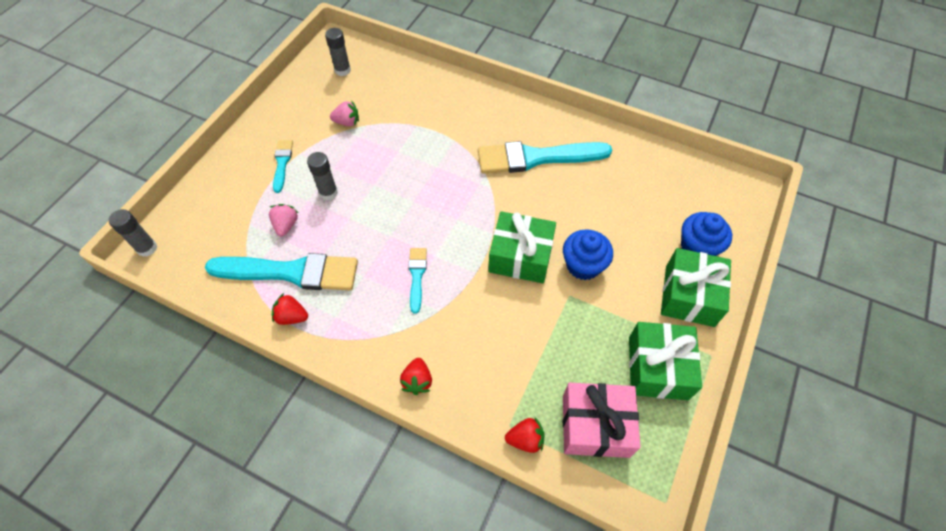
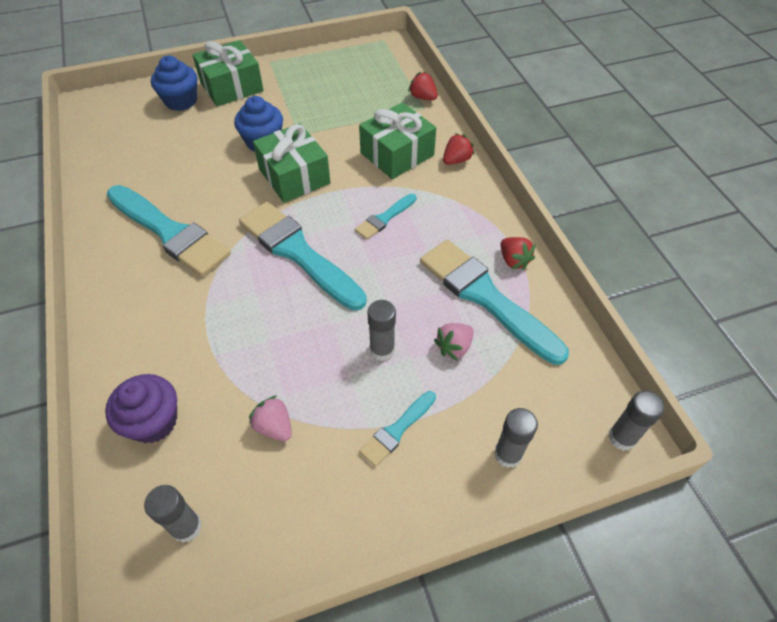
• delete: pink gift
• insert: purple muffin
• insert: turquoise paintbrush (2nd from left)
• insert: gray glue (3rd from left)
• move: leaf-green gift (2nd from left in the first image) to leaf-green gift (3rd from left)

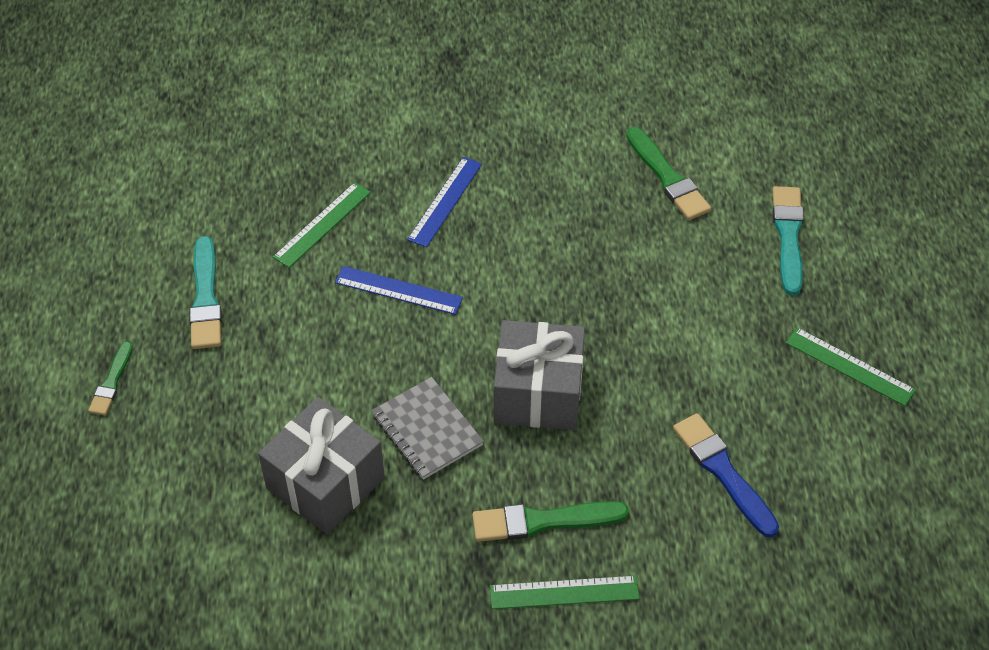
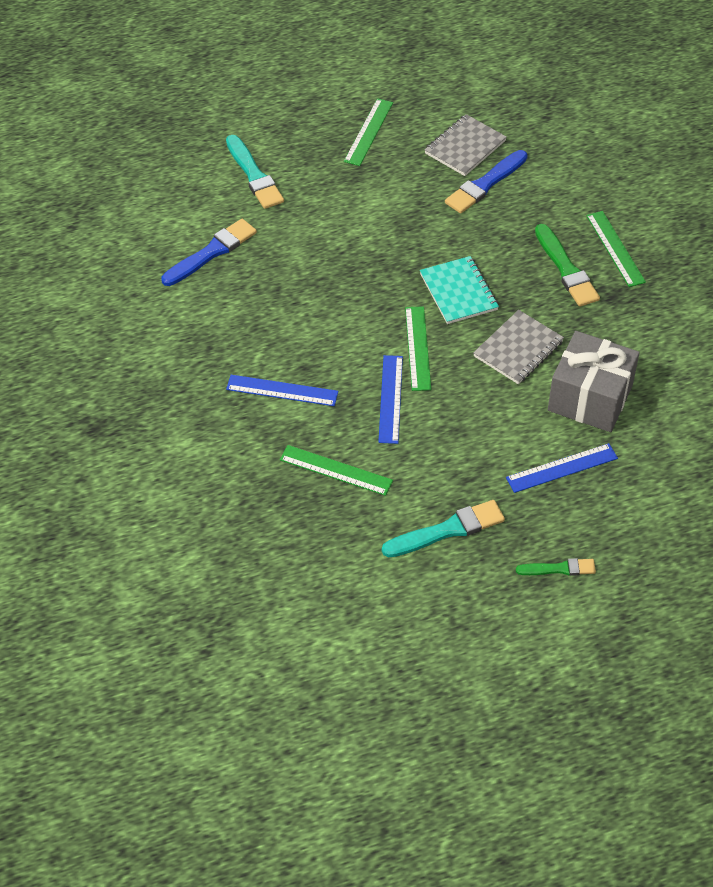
• insert: leaf-green measuring stick (3rd from left)
• insert: gray notepad (1st from left)
• insert: royal blue measuring stick (3rd from left)
• replace: gray gift (2nd from left) to turquoise notepad
• recolor: leaf-green paintbrush (3rd from left) to royal blue paintbrush (1st from left)
• rotate: turquoise paintbrush (2nd from left in the first image) 105 degrees counterclockwise

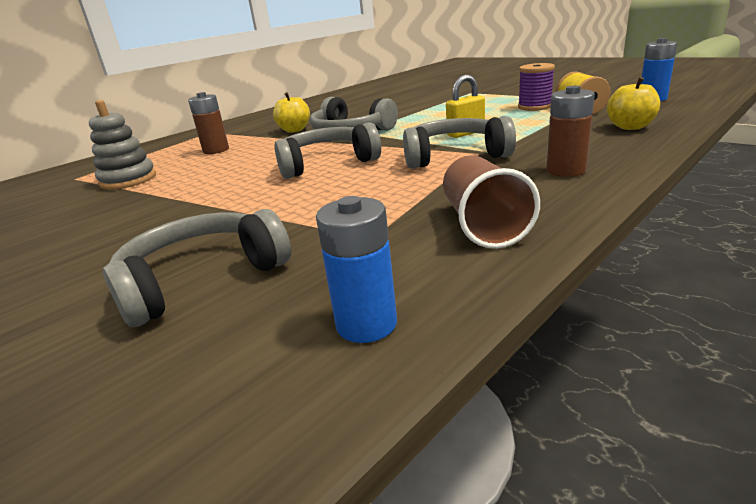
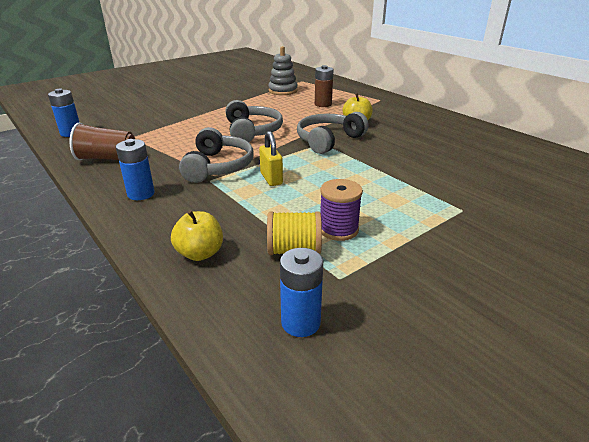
• delete: gray headset (1st from left)
• recolor: russet battery (2nd from left) to royal blue battery (2nd from left)

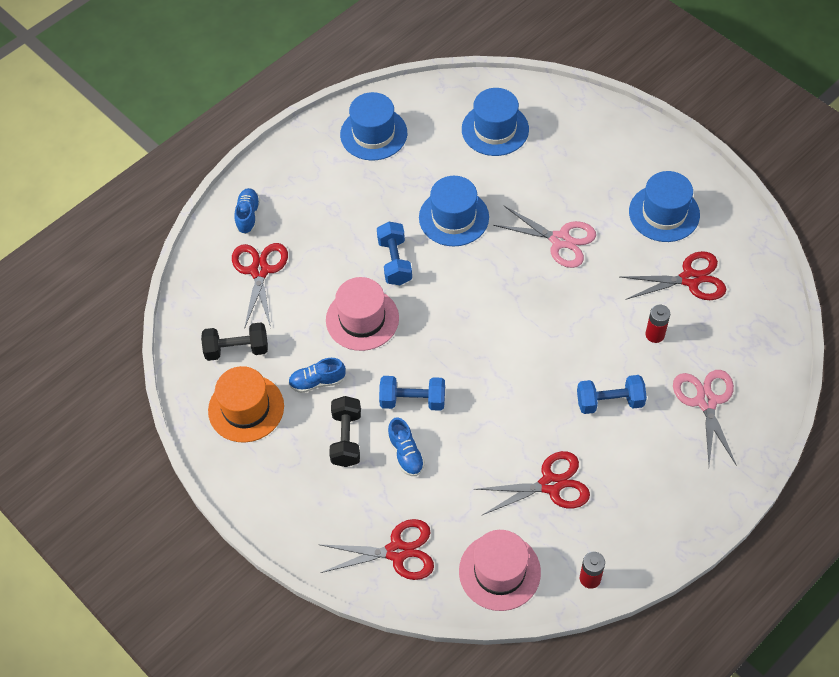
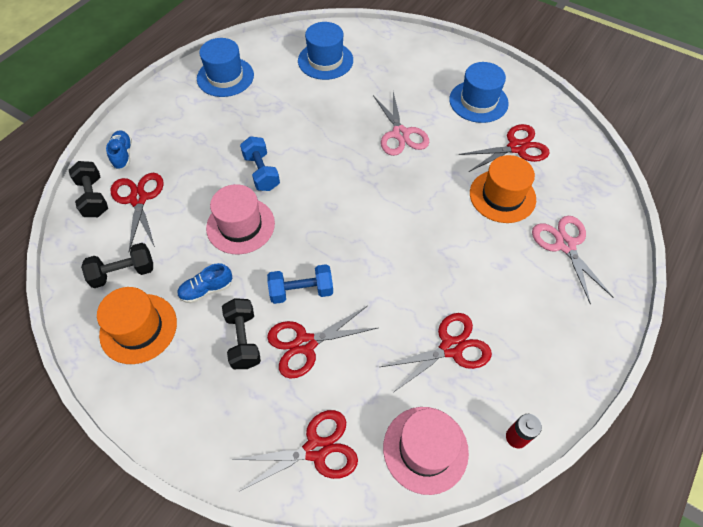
• delete: royal blue hat (2nd from left)
• delete: royal blue dumbbell (3rd from left)
• insert: jet-black dumbbell (1st from left)
• replace: royal blue shoe (3rd from left) to scarlet scissors (3rd from left)
• replace: scarlet battery (2nd from left) to orange hat (2nd from left)
• rotate: pink scissors (1st from left) 60 degrees clockwise

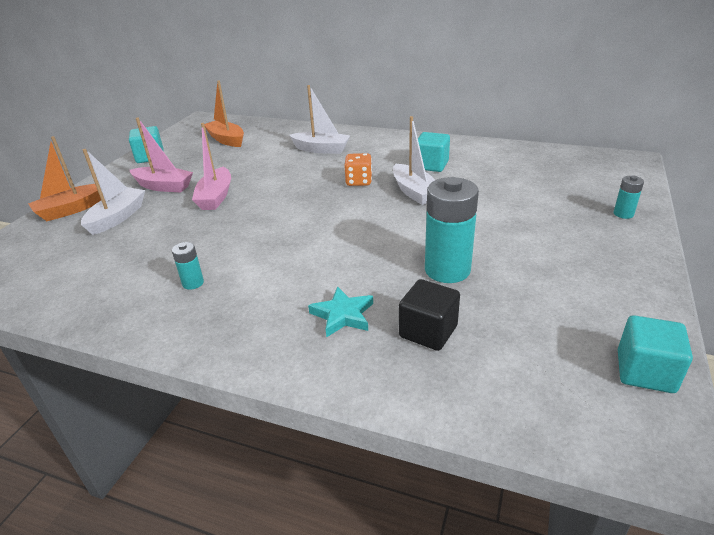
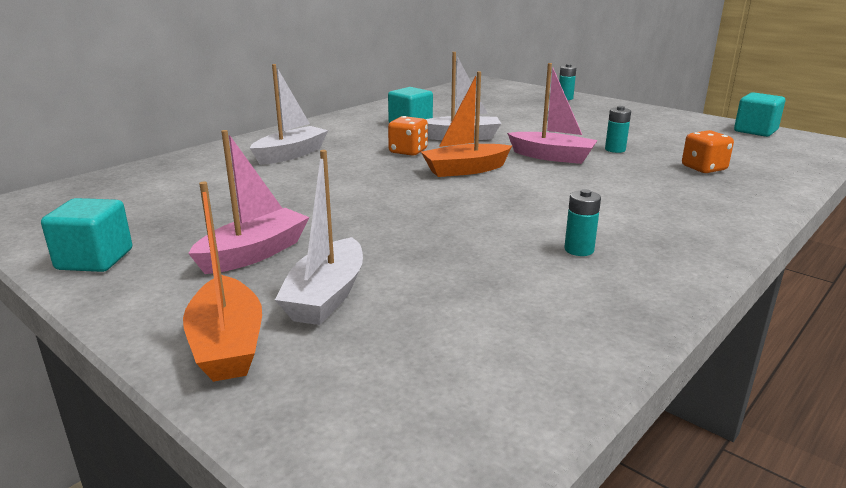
• delete: turquoise star
• move: pink toy boat (2nd from left)
• move: orange toy boat (2nd from left)
• replace: jet-black cube to orange die (2nd from left)
• rotate: snow-white toy boat (1st from left in the first image) 120 degrees counterclockwise
• resize: turquoise battery (2nd from left in the first image) x0.47

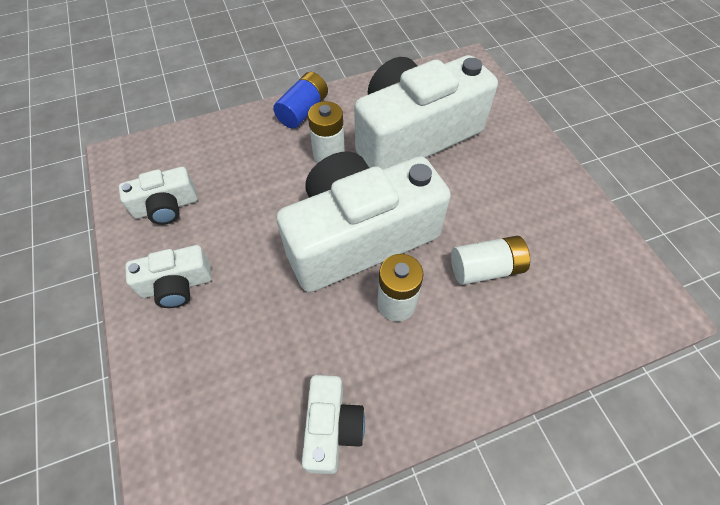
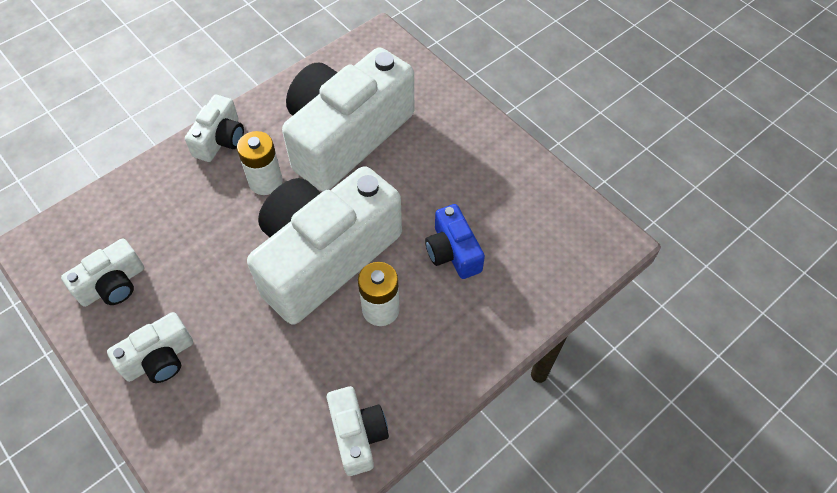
• replace: royal blue battery to snow-white compact camera (3rd from left)
• replace: snow-white battery (3rd from left) to royal blue compact camera

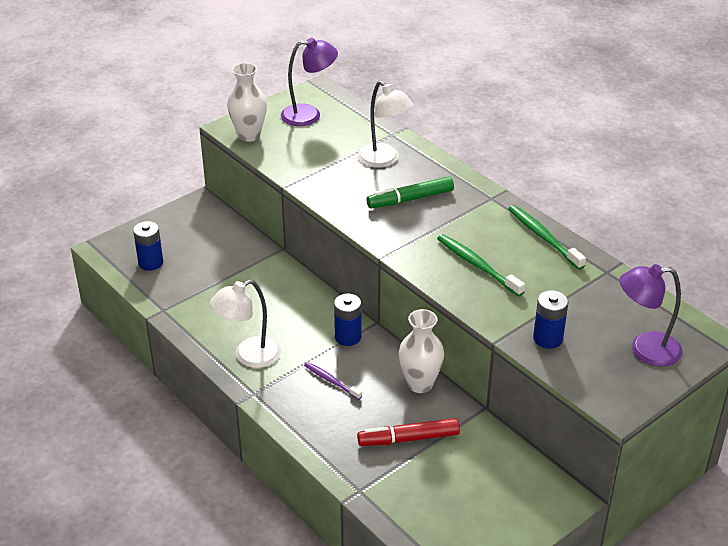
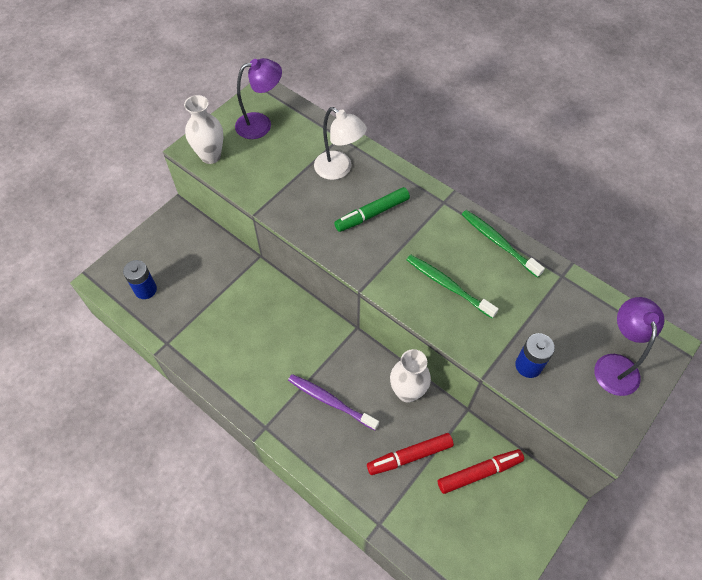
• delete: snow-white reading lamp (1st from left)
• delete: royal blue battery (2nd from left)
• insert: scarlet felt pen (2nd from left)
• rotate: purple reading lamp (2nd from left) 105 degrees clockwise
• resize: purple tooth brush x1.60

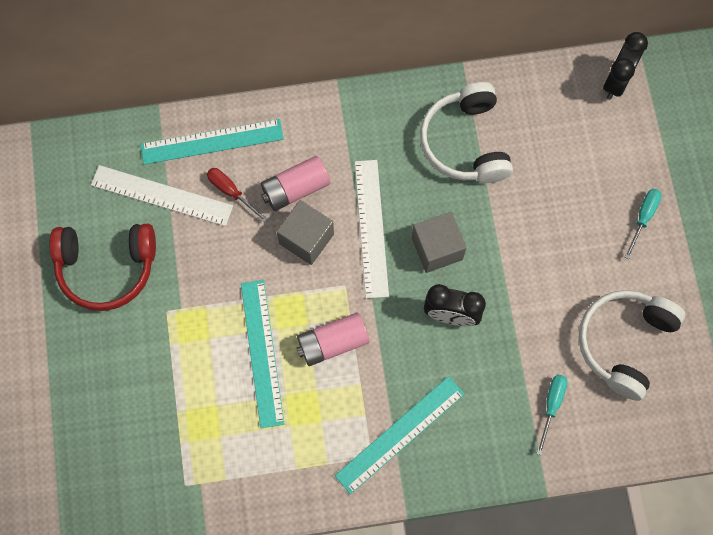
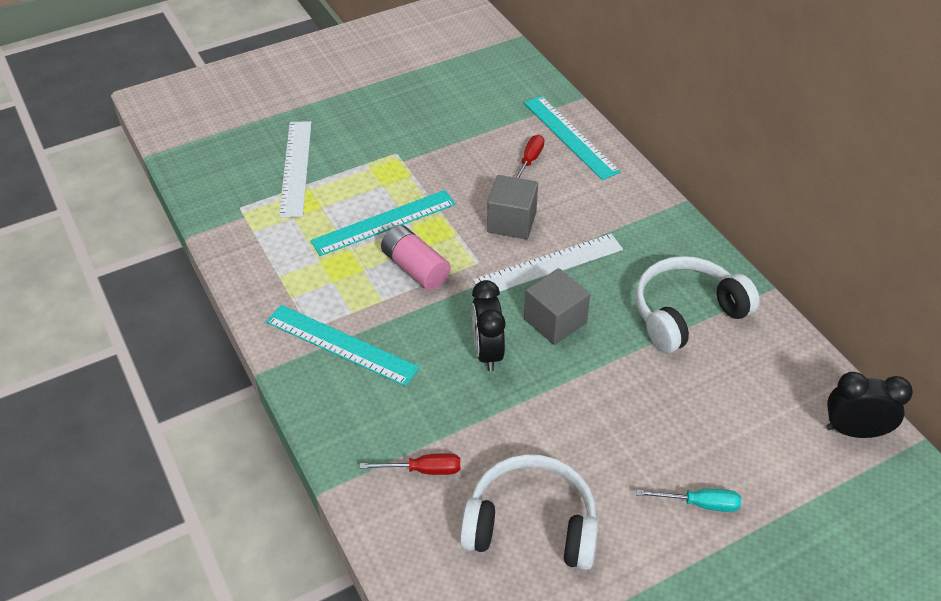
• delete: scarlet headset
• delete: pink battery (1st from left)
• move: snow-white measuring stick (1st from left)
• recolor: turquoise hand screwdriver (1st from left) to scarlet hand screwdriver (1st from left)

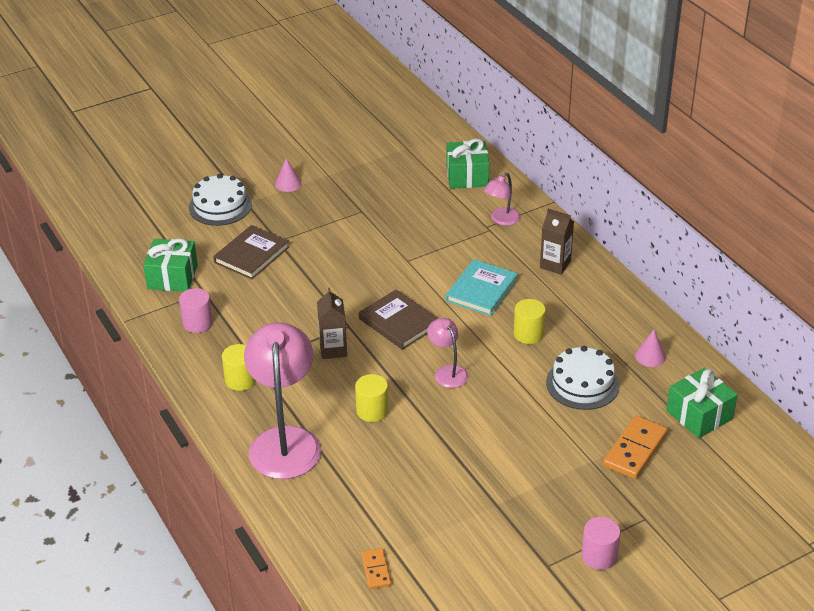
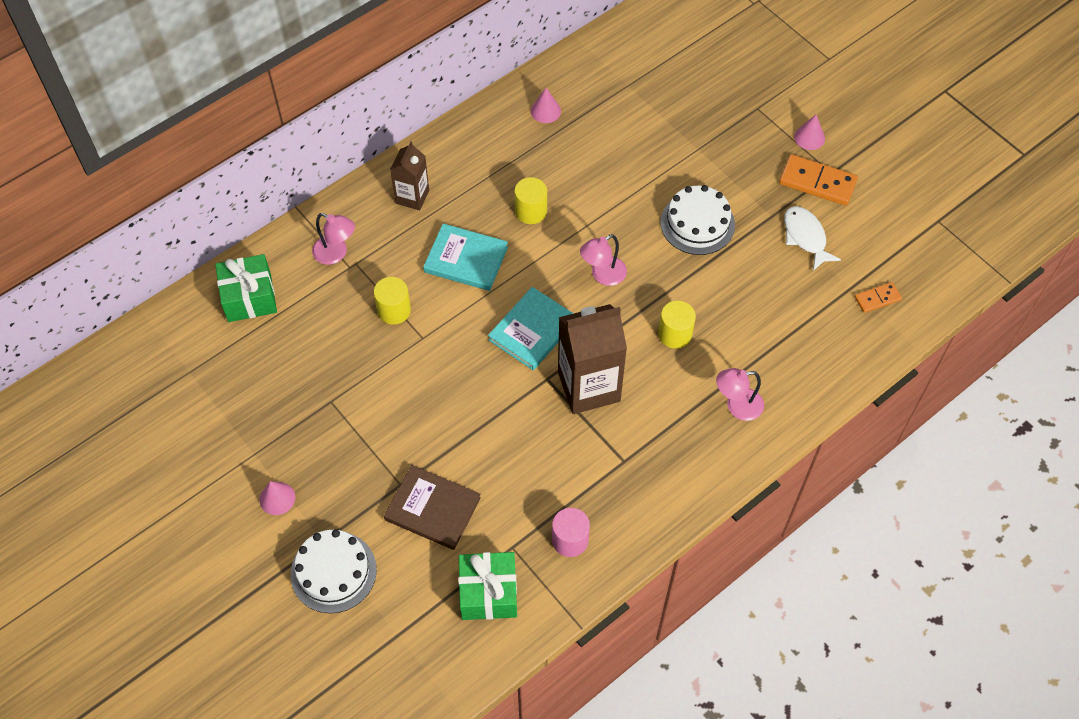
• delete: leaf-green gift (3rd from left)
• insert: snow-white fish
• move: yellow cylinder shape (1st from left)
• move: snow-white gateau (2nd from left)
• move: orange domino tile (2nd from left in the first image) to orange domino tile (1st from left)
• replace: pink cylinder shape (2nd from left) to pink solid cone (3rd from left)
• recolor: russet book (2nd from left) to turquoise book (2nd from left)
• resize: pink reading lamp (1st from left in the first image) x0.49
• resize: russet milk carton (1st from left in the first image) x1.77

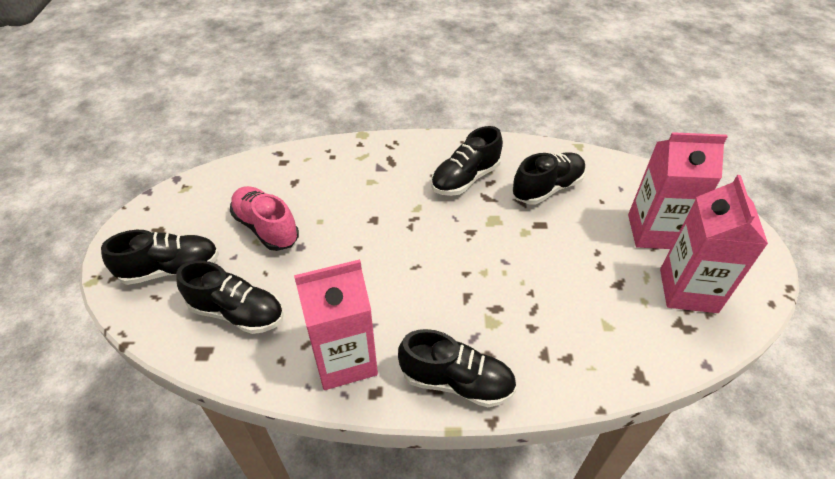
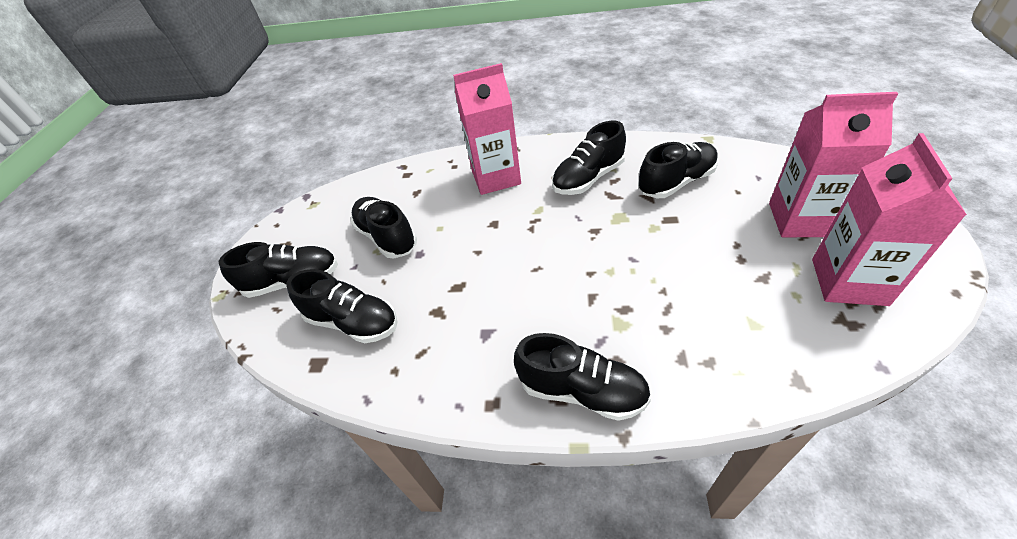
• move: pink milk carton (1st from left)
• recolor: pink shoe to jet-black shoe (3rd from left)

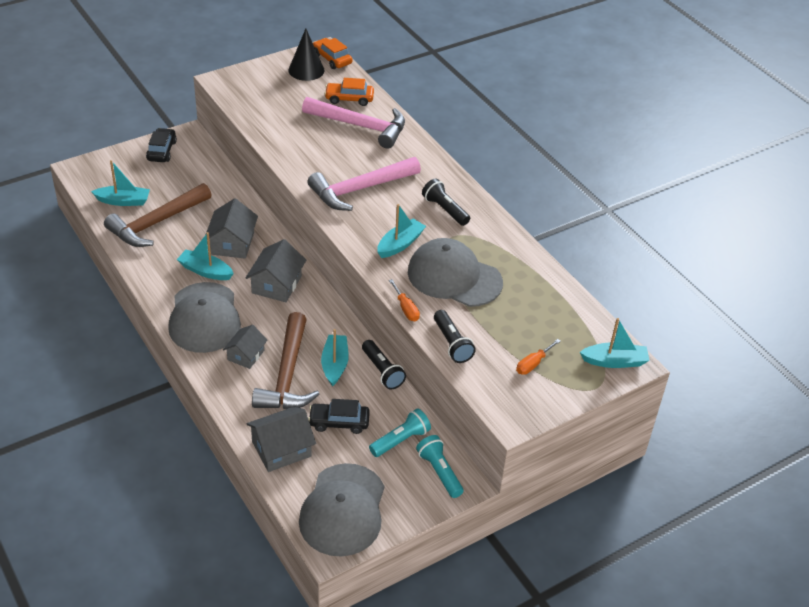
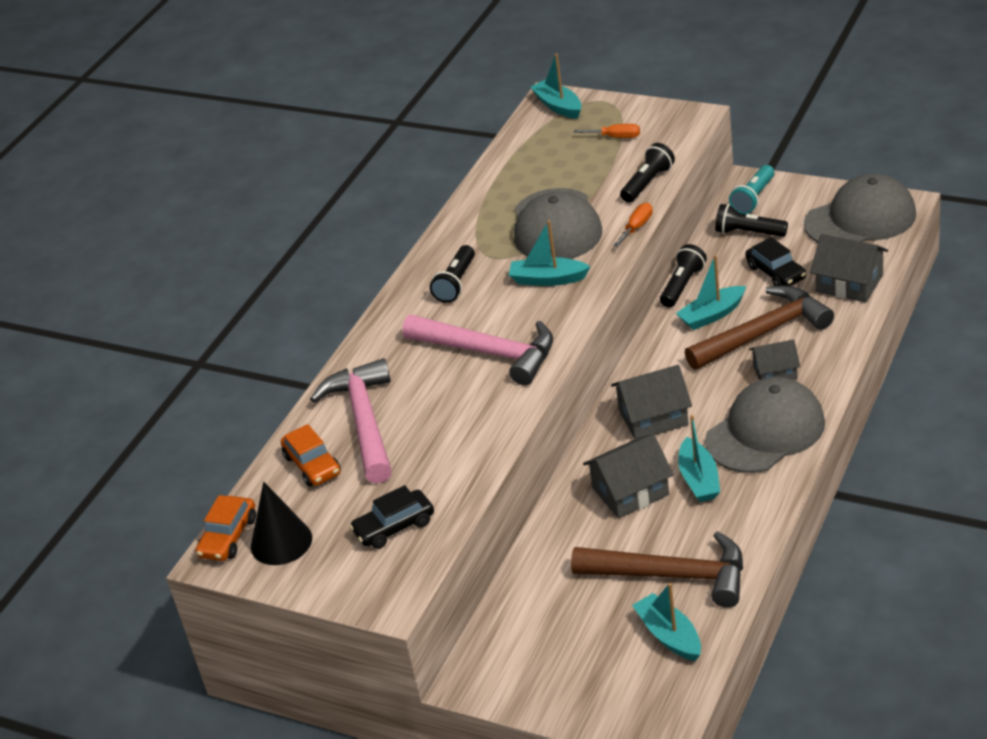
• move: jet-black automobile (1st from left)
• recolor: turquoise torch (1st from left) to jet-black torch (4th from left)

